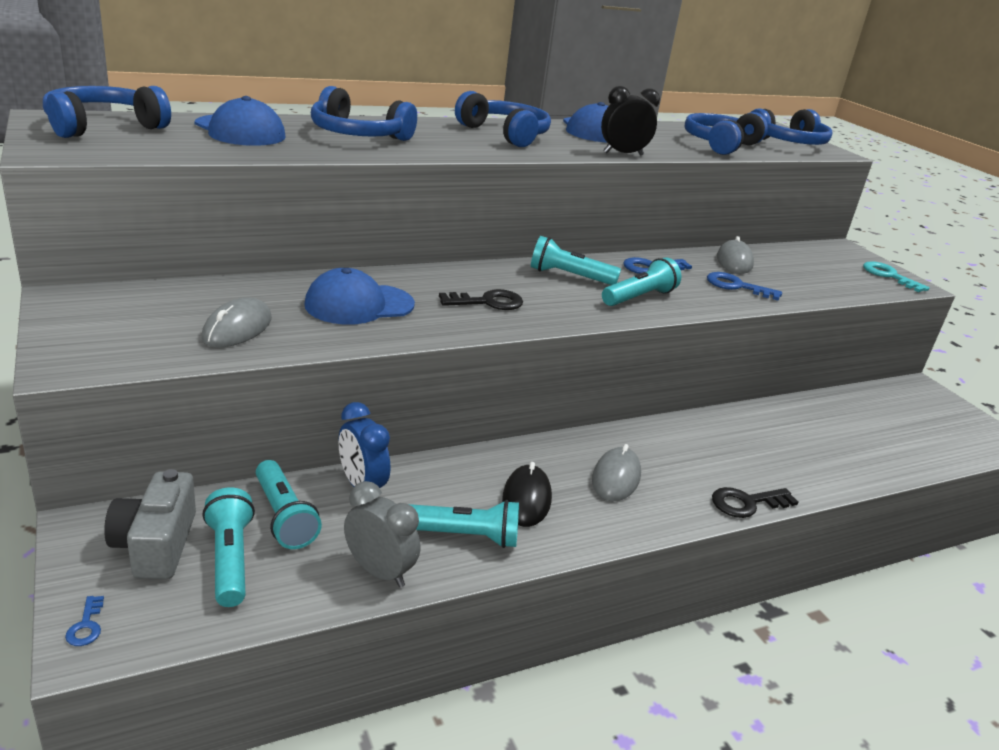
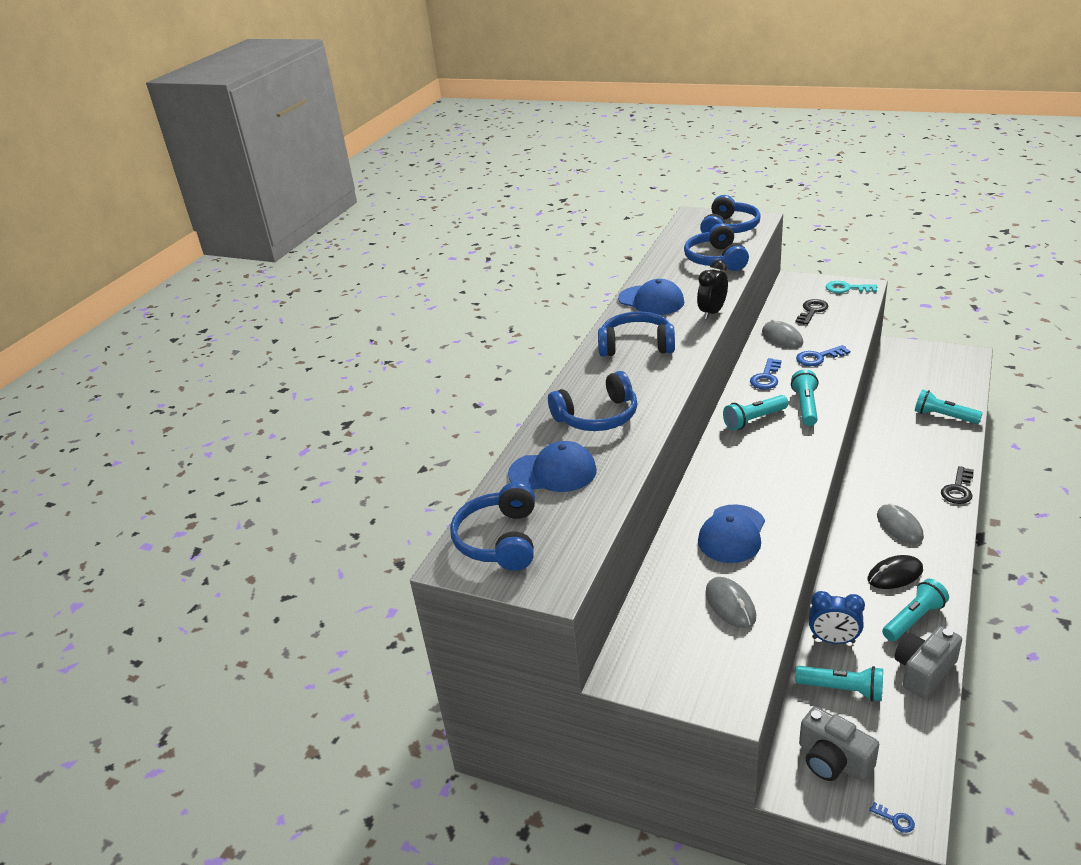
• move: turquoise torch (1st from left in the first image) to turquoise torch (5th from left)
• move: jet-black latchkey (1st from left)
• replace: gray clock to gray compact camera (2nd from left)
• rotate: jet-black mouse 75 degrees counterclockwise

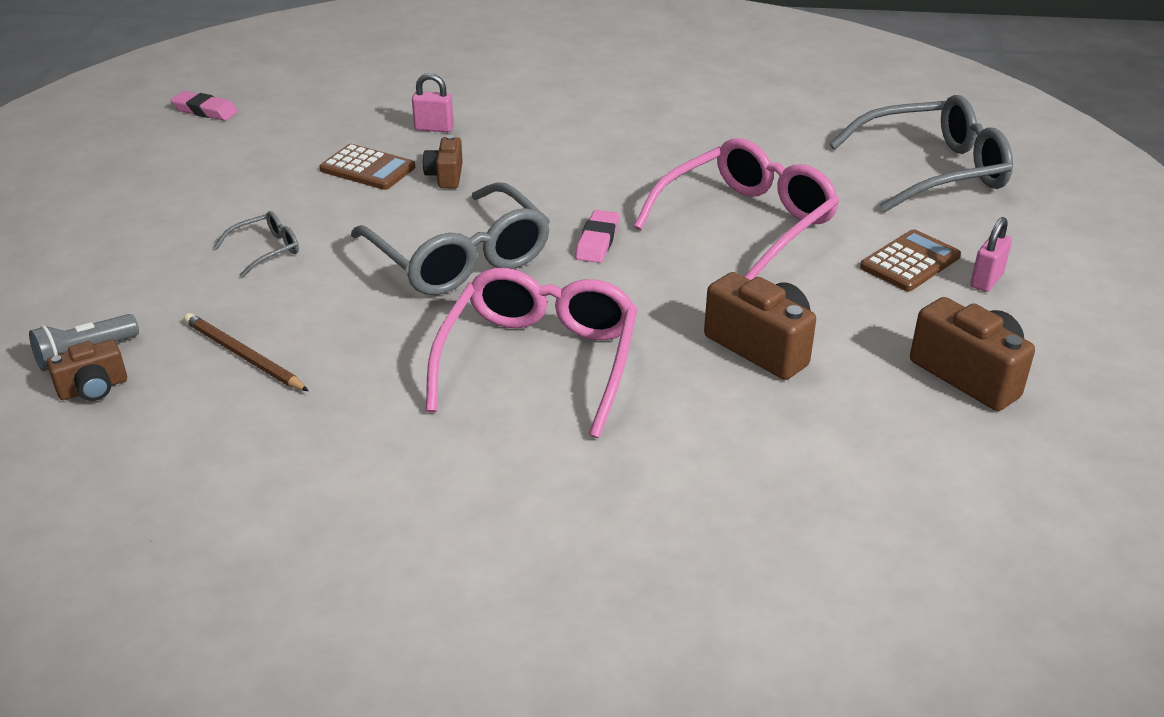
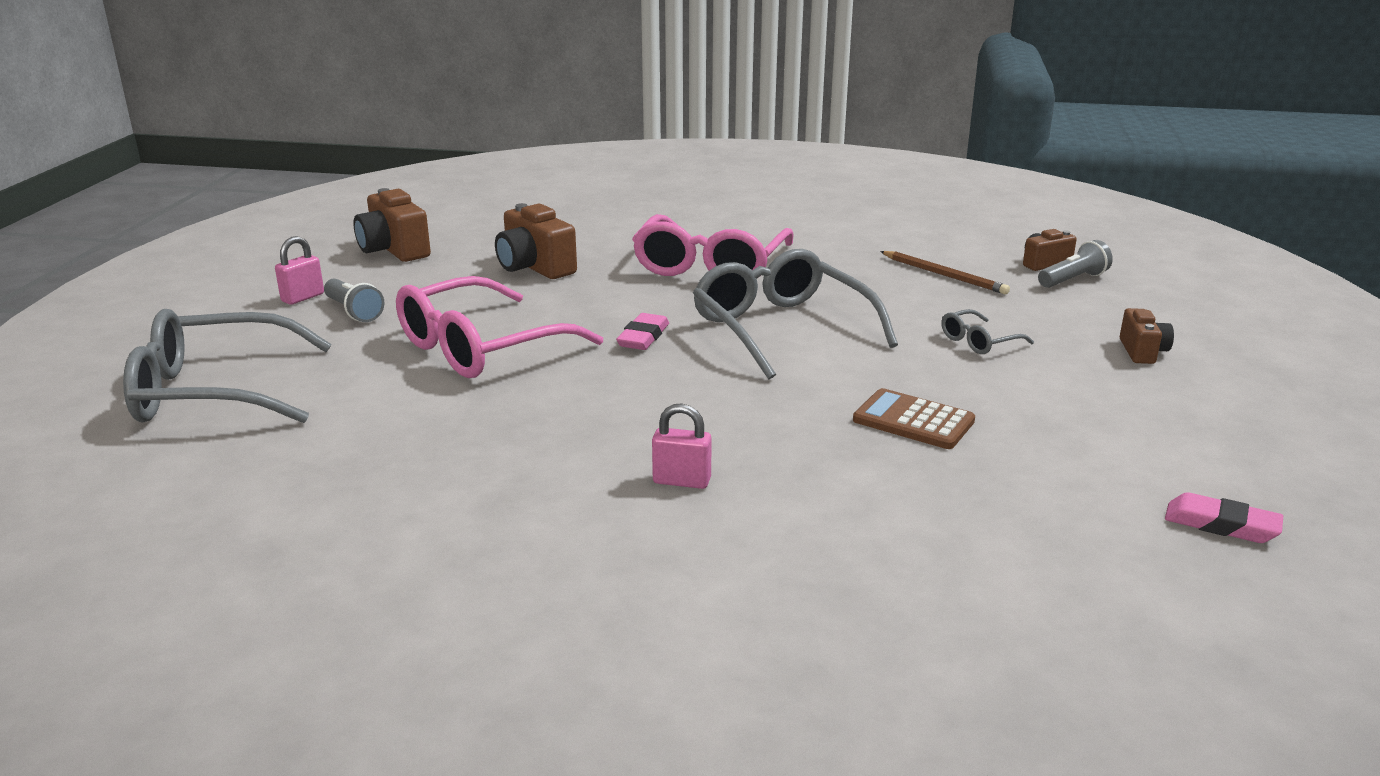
• move: pink padlock (1st from left in the first image) to pink padlock (2nd from left)
• move: russet compact camera (2nd from left in the first image) to russet compact camera (4th from left)
• replace: russet pocket calculator (2nd from left) to gray torch (1st from left)

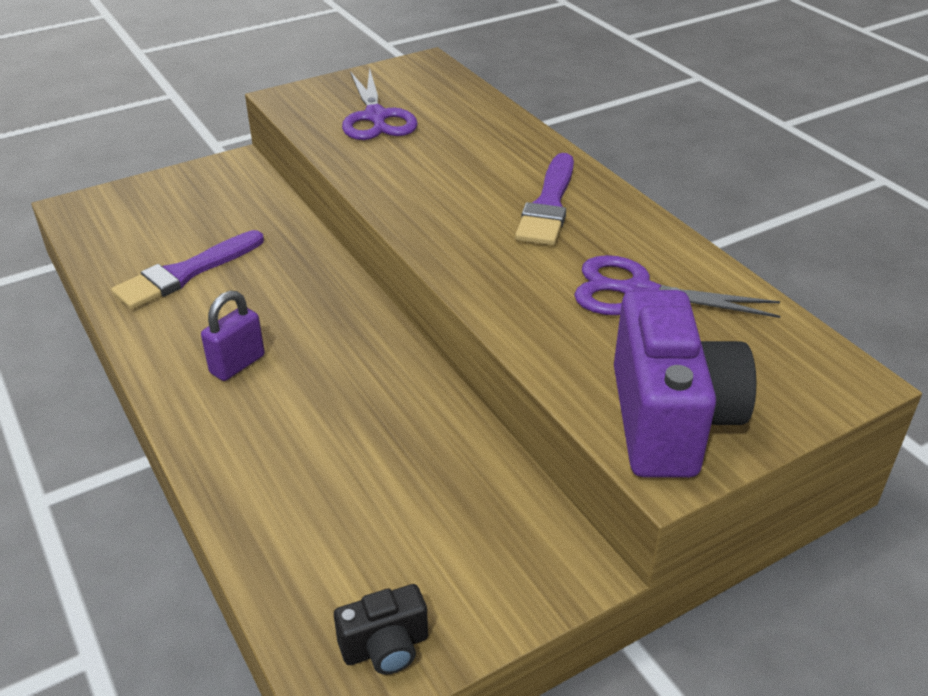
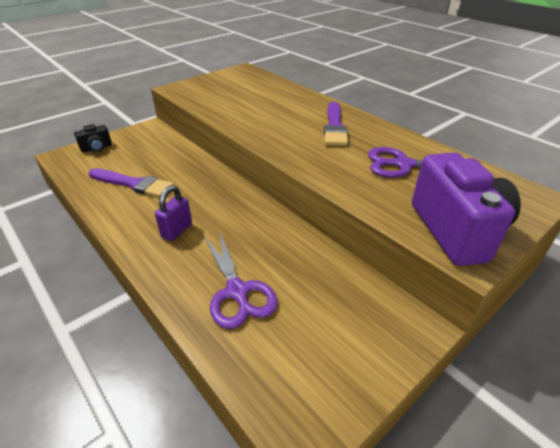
• move: jet-black compact camera
• move: purple scissors (1st from left)
• rotate: purple paintbrush (1st from left) 105 degrees counterclockwise

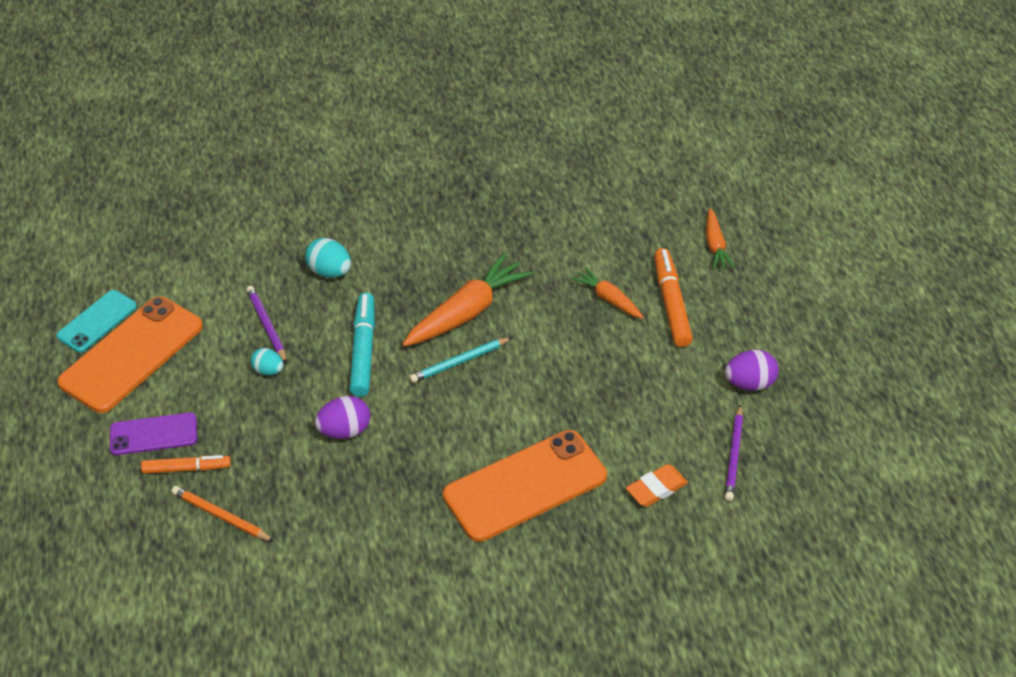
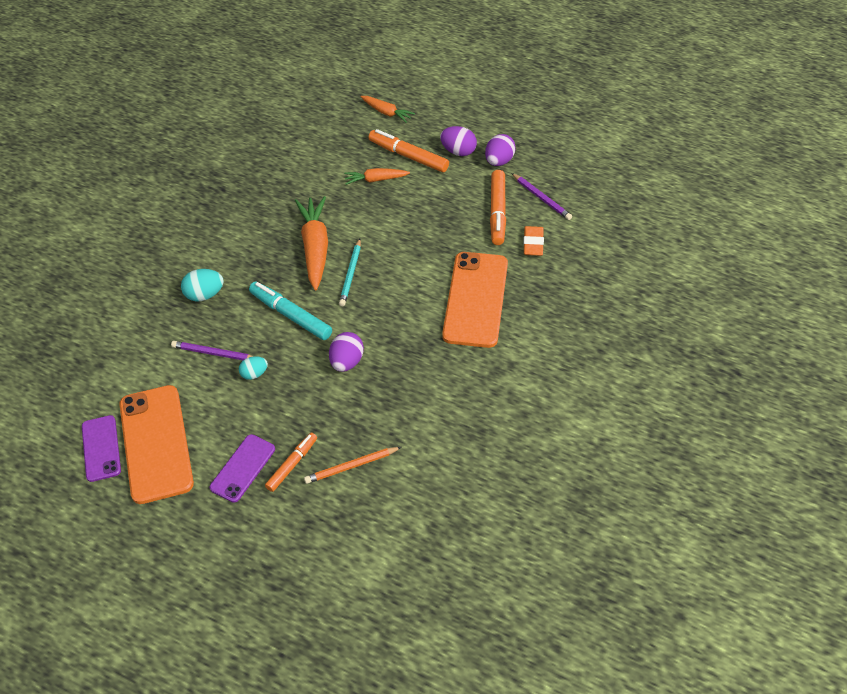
• insert: purple toy egg (2nd from left)
• insert: orange felt pen (3rd from left)
• recolor: turquoise mobile phone to purple mobile phone (1st from left)

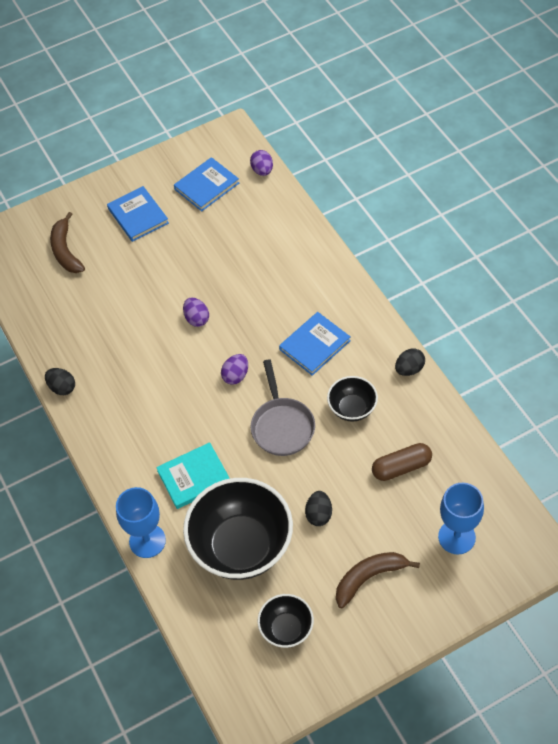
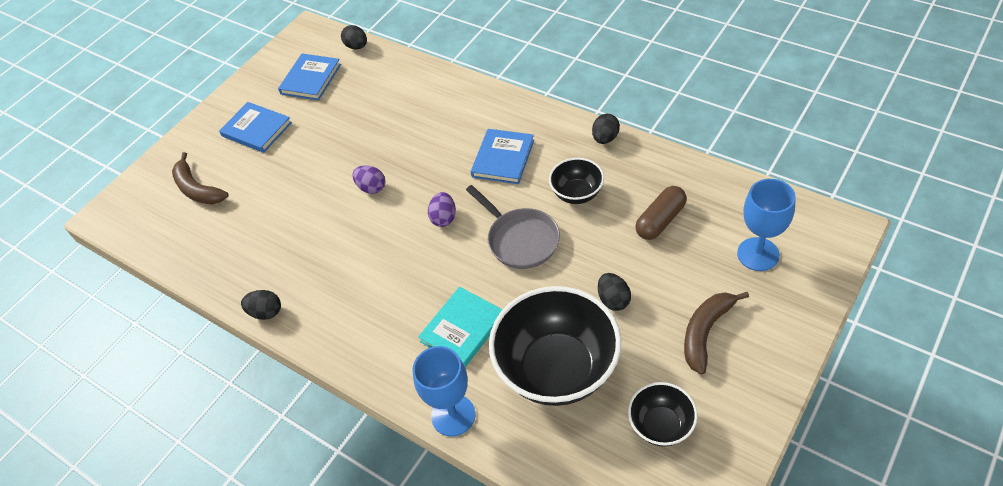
• recolor: purple toy egg (3rd from left) to jet-black toy egg (2nd from left)

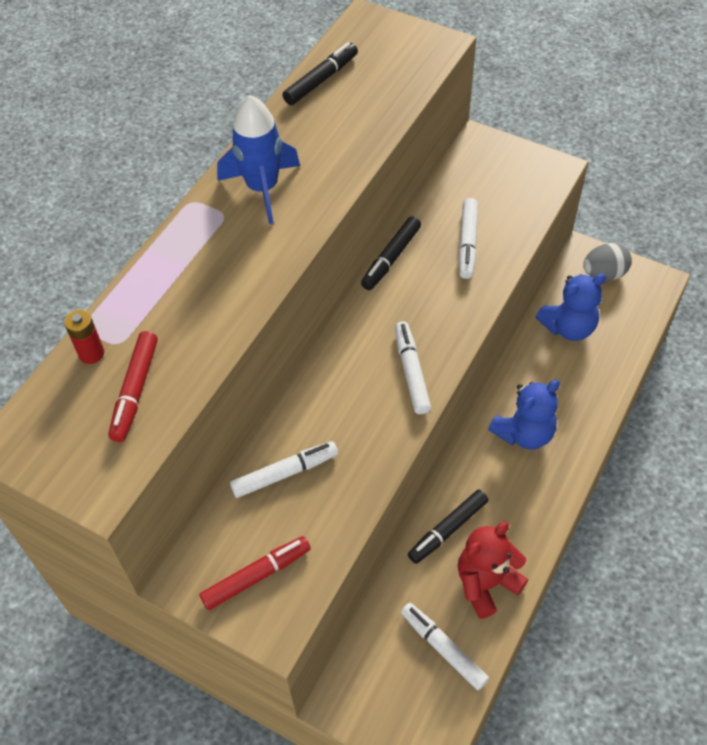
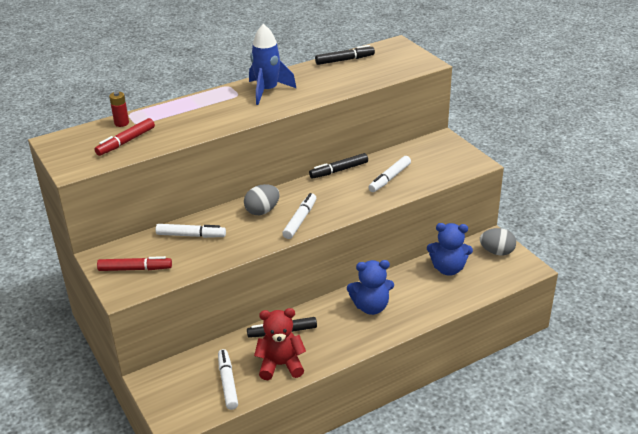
• insert: gray toy egg (1st from left)

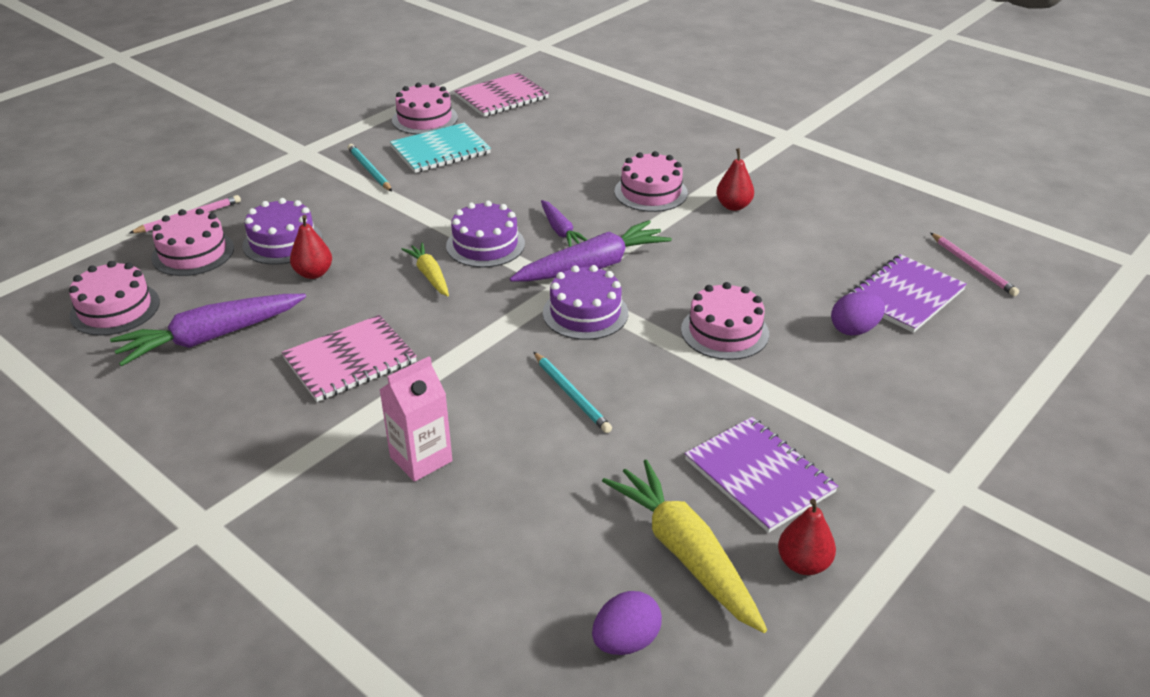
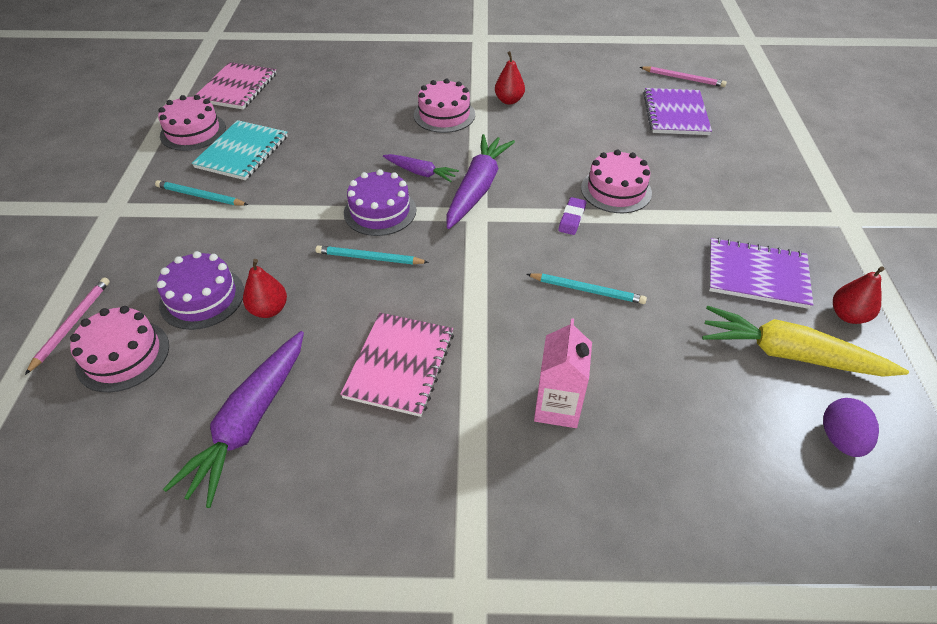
• delete: pink gateau (1st from left)
• delete: purple gateau (3rd from left)
• delete: purple toy egg (2nd from left)
• insert: purple pencil eraser
• replace: yellow root vegetable (1st from left) to turquoise pencil (2nd from left)

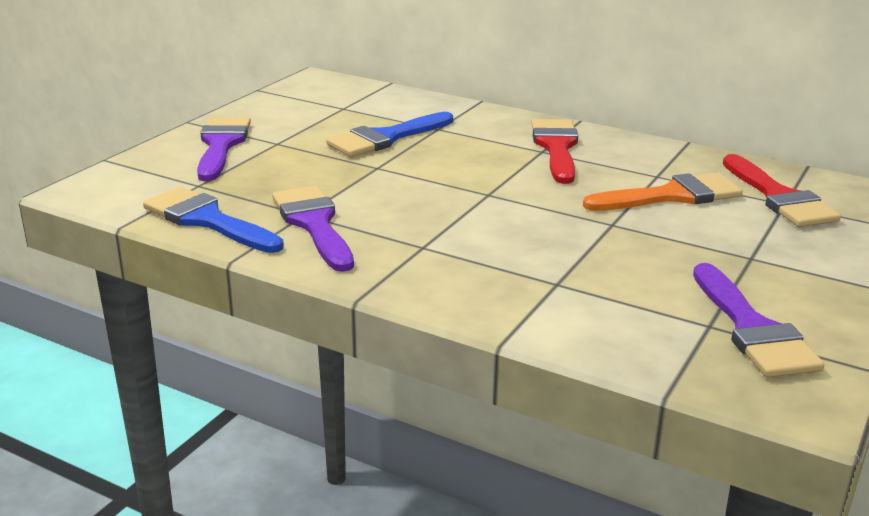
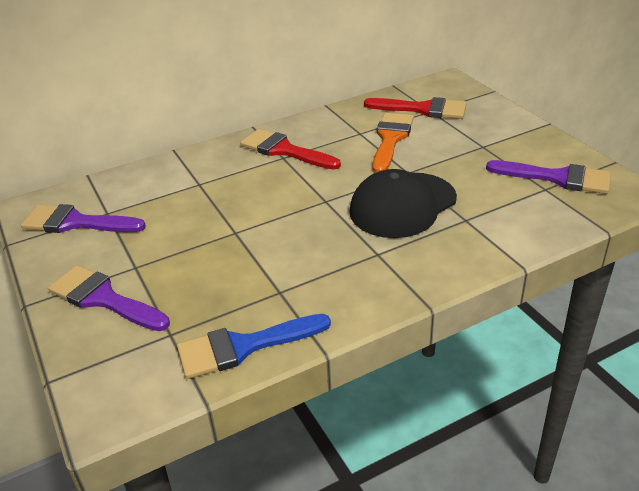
• delete: royal blue paintbrush (2nd from left)
• insert: jet-black cap
• move: purple paintbrush (2nd from left in the first image) to purple paintbrush (1st from left)

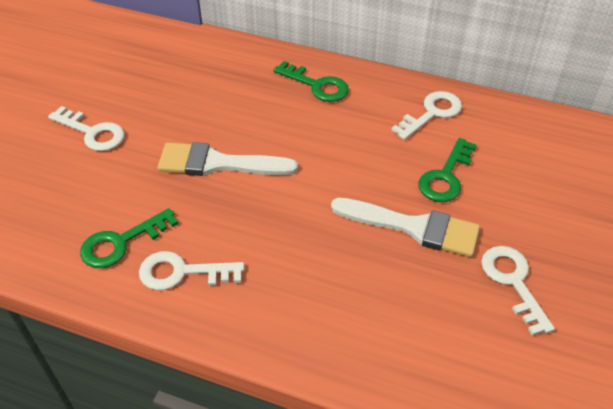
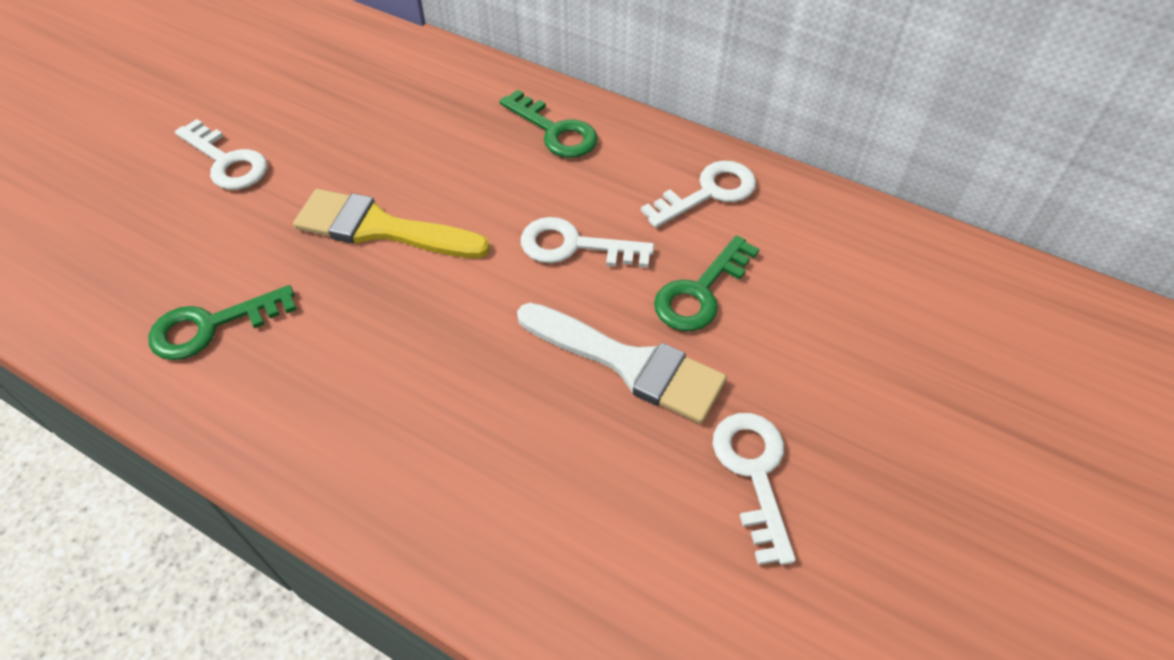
• move: snow-white latchkey (2nd from left)
• recolor: snow-white paintbrush (1st from left) to yellow paintbrush

